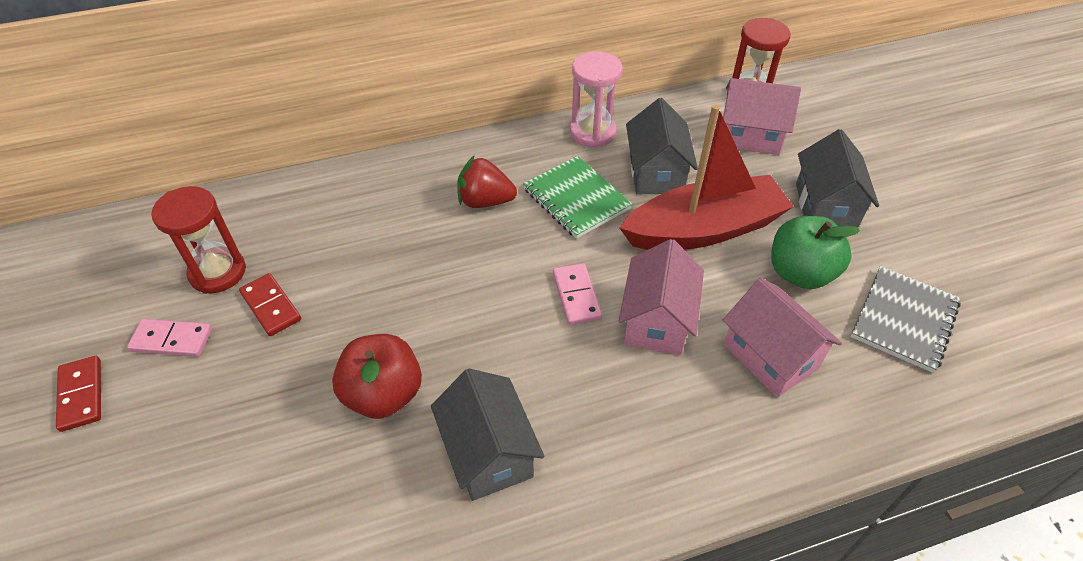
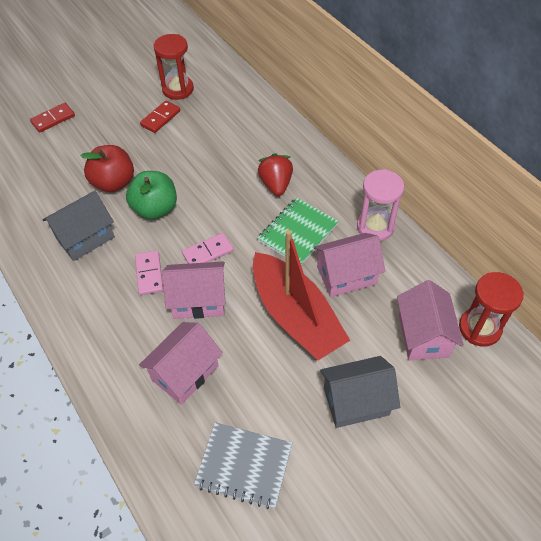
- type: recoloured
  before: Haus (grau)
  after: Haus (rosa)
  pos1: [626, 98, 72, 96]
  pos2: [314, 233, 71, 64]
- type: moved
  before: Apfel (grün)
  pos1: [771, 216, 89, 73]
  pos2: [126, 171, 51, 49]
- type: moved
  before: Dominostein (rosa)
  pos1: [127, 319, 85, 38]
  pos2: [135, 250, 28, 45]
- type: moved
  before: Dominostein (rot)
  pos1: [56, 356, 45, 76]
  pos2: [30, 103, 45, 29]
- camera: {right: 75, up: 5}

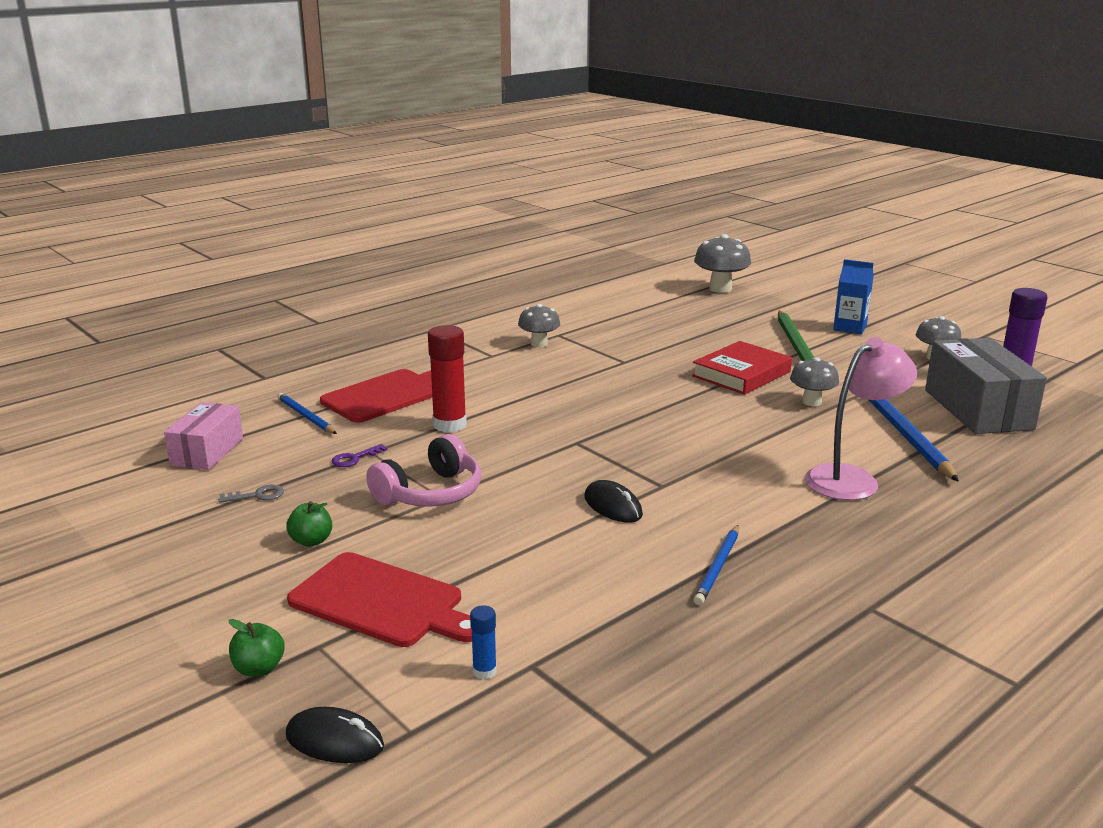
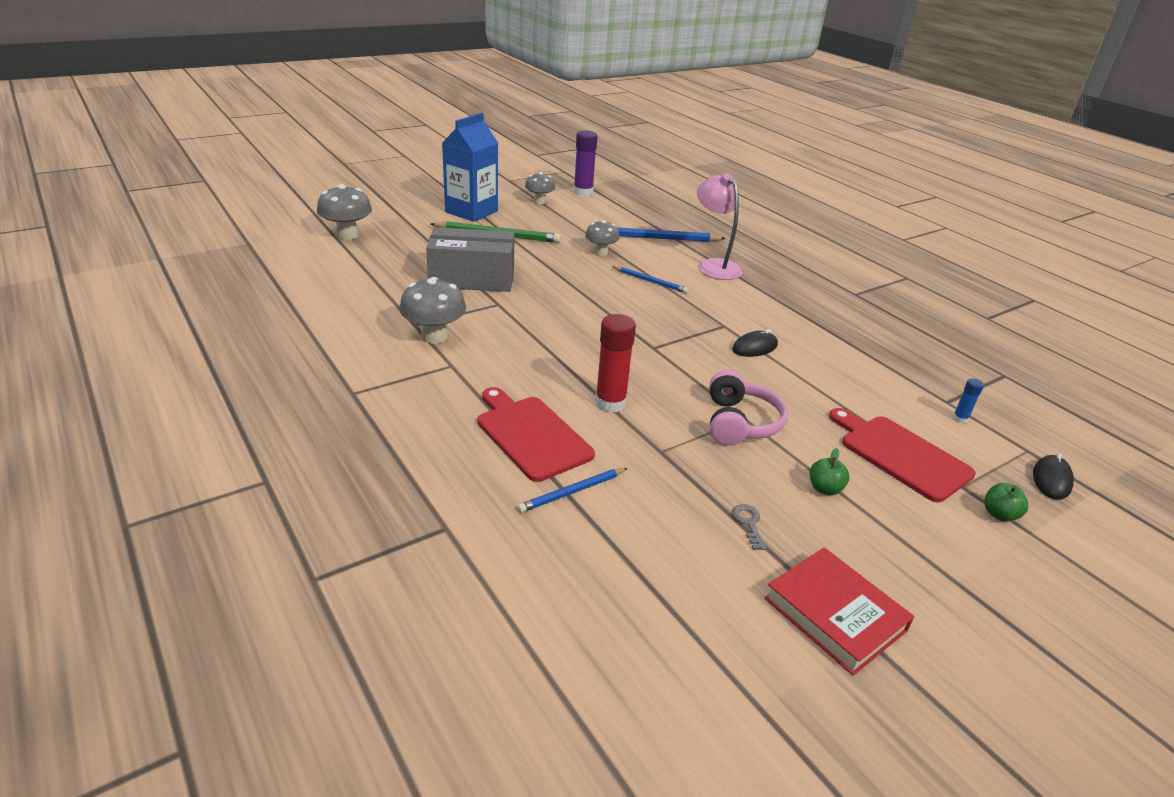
- type: resized
  before: Getränkekarton (blau)
  pos1: [833, 259, 41, 75]
  pos2: [442, 113, 56, 109]
  scale: 1.73
- type: resized
  before: Pilz (grau)
  pos1: [518, 304, 42, 43]
  pos2: [399, 277, 67, 67]
  scale: 1.52
- type: moved
  before: Schachtel (grau)
  pos1: [925, 338, 122, 96]
  pos2: [426, 227, 89, 65]
- type: moved
  before: Buch (rot)
  pos1: [692, 341, 100, 54]
  pos2: [764, 548, 150, 128]
- type: removed
  before: Schachtel (rosa)
  pos1: [164, 402, 79, 68]
- type: turned
  before: Kopfhörer (rosa)
  pos1: [366, 434, 115, 73]
  pos2: [710, 370, 78, 76]
  turn: 45
- type: removed
  before: Schlüssel (lila)
  pos1: [332, 444, 55, 23]
- type: moved
  before: Bleistift (blau)
  pos1: [693, 525, 46, 80]
  pos2: [612, 266, 76, 27]
- type: turned
  before: Schneidebrett (rot)
  pos1: [287, 552, 185, 95]
  pos2: [829, 408, 147, 94]
  turn: -75
- camera: {right: -85, up: 10}

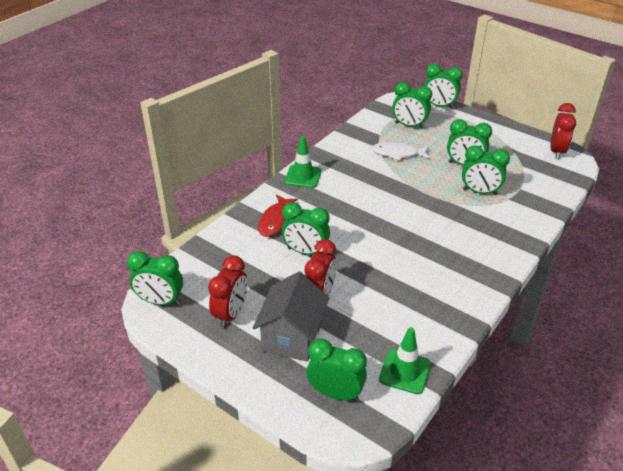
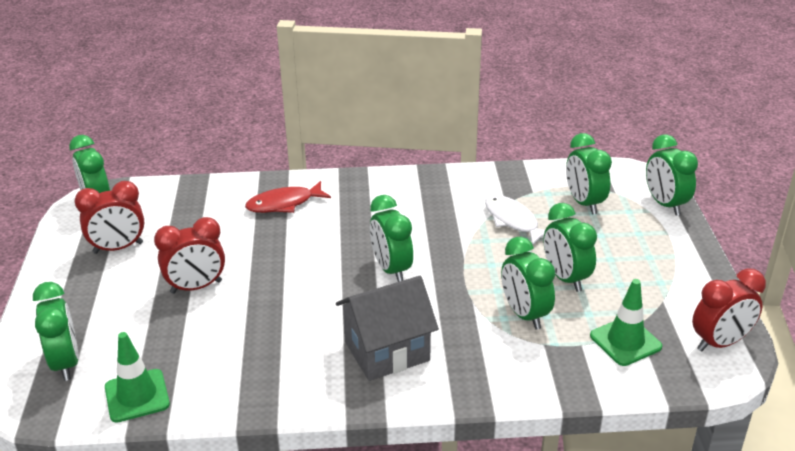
- type: moved
  before: Leitkegel (grün)
  pos1: [284, 136, 37, 52]
  pos2: [590, 279, 72, 87]
- type: moved
  before: Wecker (grün)
  pos1: [282, 202, 48, 53]
  pos2: [370, 195, 43, 87]
- type: moved
  before: Haus (grau)
  pos1: [253, 272, 76, 90]
  pos2: [336, 276, 103, 105]
- camera: {right: 50, up: -5}

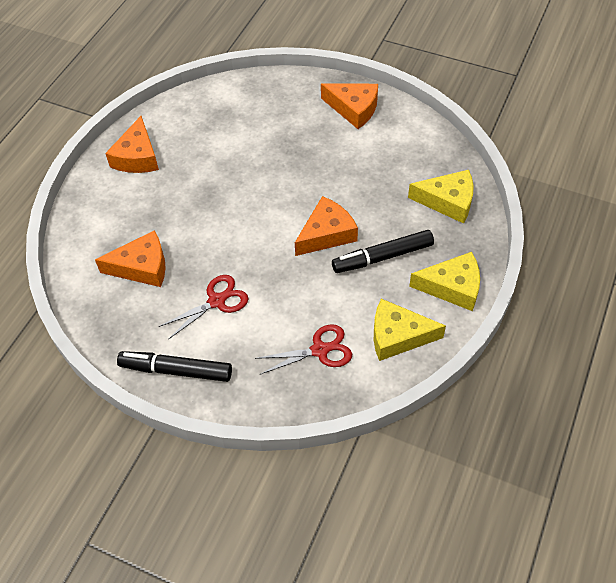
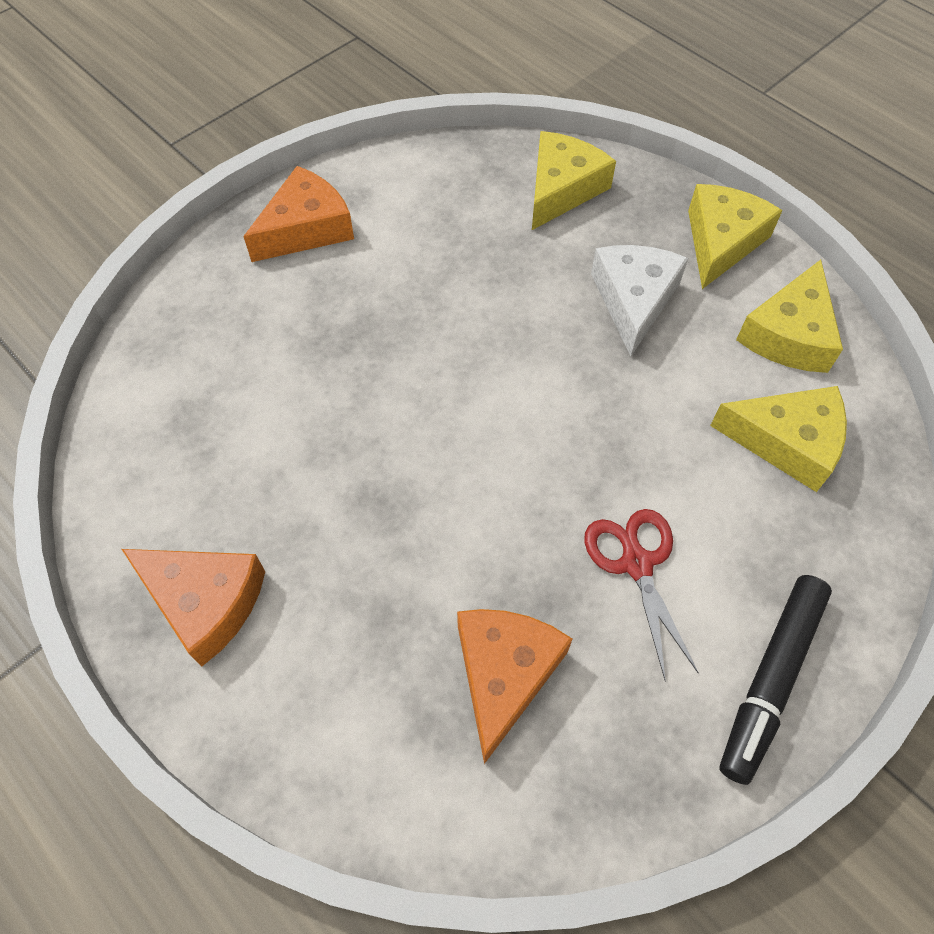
- type: removed
  before: Käse (orange)
  pos1: [295, 196, 63, 60]
- type: replaced
  before: Filzstift (schwarz)
  after: Käse (weiß)
  pos1: [332, 230, 102, 43]
  pos2: [591, 245, 97, 111]
- type: replaced
  before: Schere (rot)
  after: Käse (gelb)
  pos1: [255, 324, 97, 50]
  pos2: [710, 386, 137, 106]
- camera: {right: -70, up: 5}

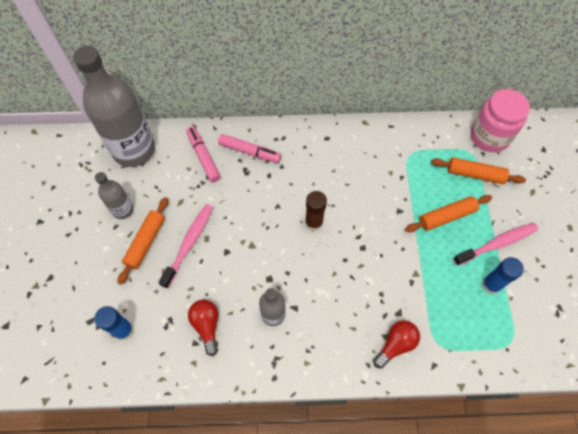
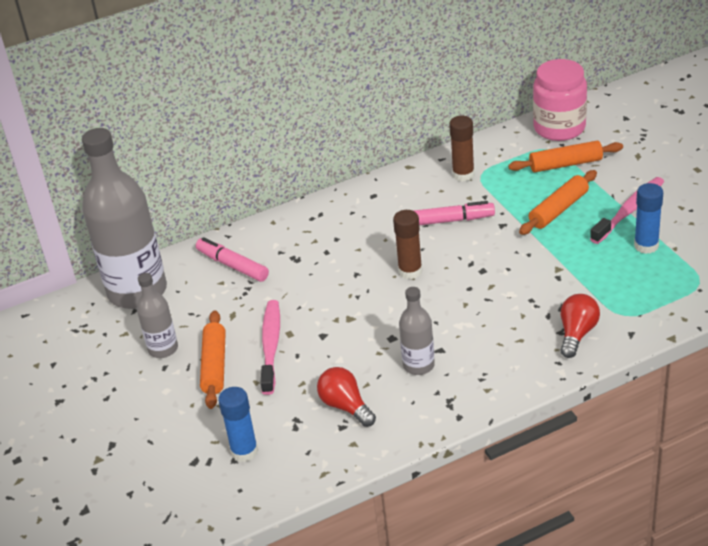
- type: moved
  before: Filzstift (rosa)
  pos1: [218, 134, 63, 29]
  pos2: [414, 201, 81, 24]
- type: added
  after: Klebestift (braun)
  pos2: [449, 116, 26, 66]
- camera: {right: -20, up: -25}

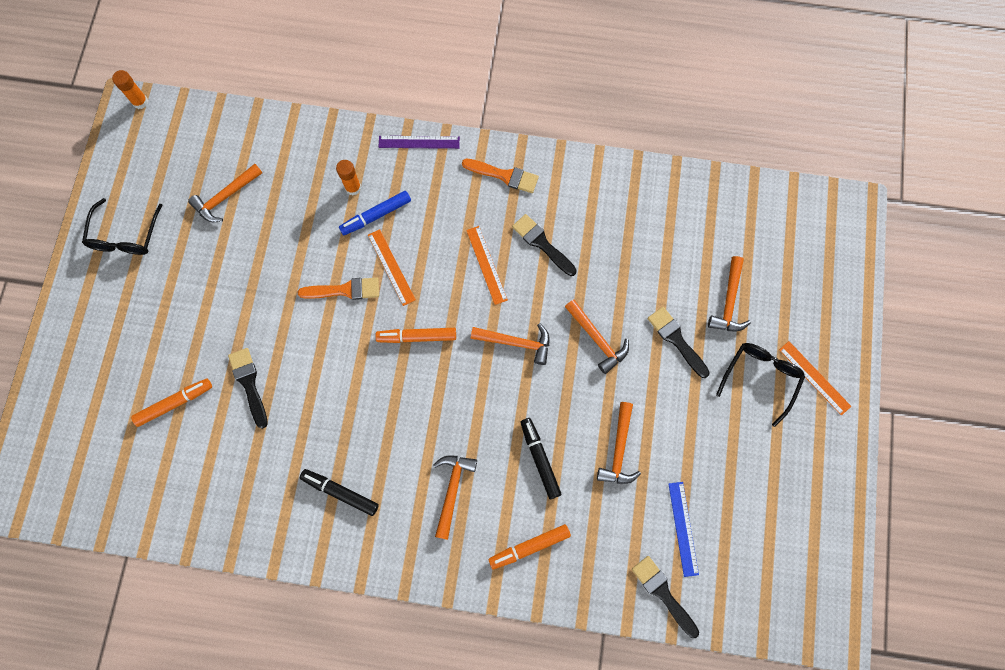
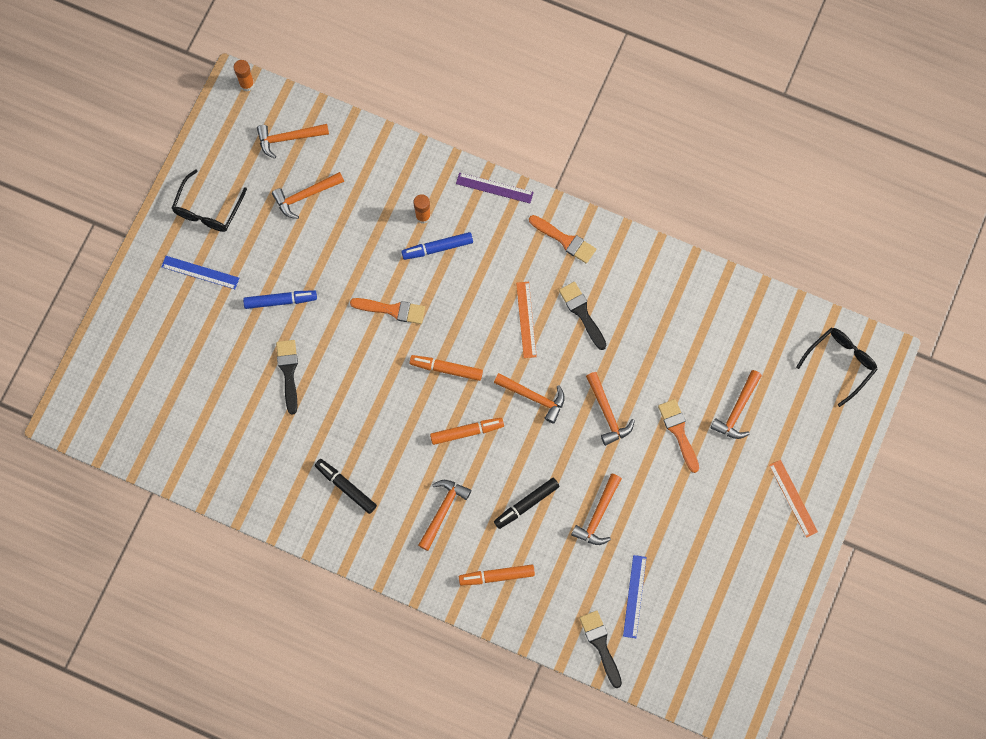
- type: removed
  before: Lineal (orange)
  pos1: [368, 229, 48, 77]
- type: recoloured
  before: Pinsel (schwarz)
  after: Pinsel (orange)
  pos1: [648, 307, 62, 71]
  pos2: [658, 399, 41, 74]
- type: moved
  before: Brille (schwarz)
  pos1: [716, 343, 89, 84]
  pos2: [796, 328, 82, 79]
- type: moved
  before: Filzstift (orange)
  pos1: [131, 379, 81, 48]
  pos2: [430, 418, 74, 27]
- type: turned
  before: Filzstift (schwarz)
  pos1: [520, 418, 41, 81]
  pos2: [494, 478, 66, 51]
  turn: -120
- type: added
  after: Hammer (orange)
  pos2: [257, 124, 72, 35]
- type: added
  after: Lineal (blau)
  pos2: [162, 256, 77, 33]
- type: added
  after: Filzstift (blau)
  pos2: [243, 290, 74, 19]
- camera: {right: 15, up: 0}

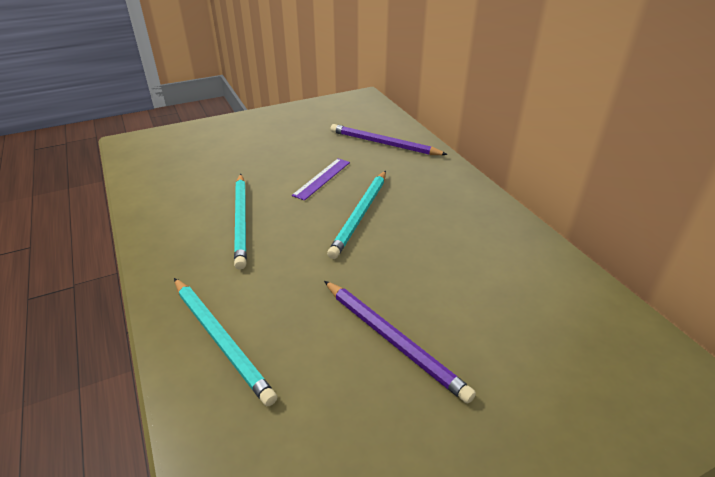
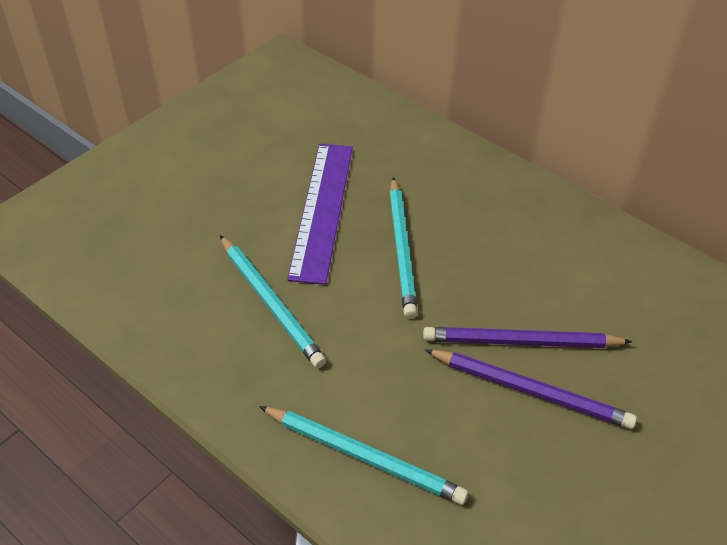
- type: moved
  before: Bleistift (lila)
  pos1: [330, 124, 118, 31]
  pos2: [423, 327, 209, 21]
- type: resized
  before: Lineal (lila)
  pos1: [292, 158, 58, 43]
  pos2: [287, 144, 66, 141]
  scale: 1.83
- camera: {right: -25, up: 10}

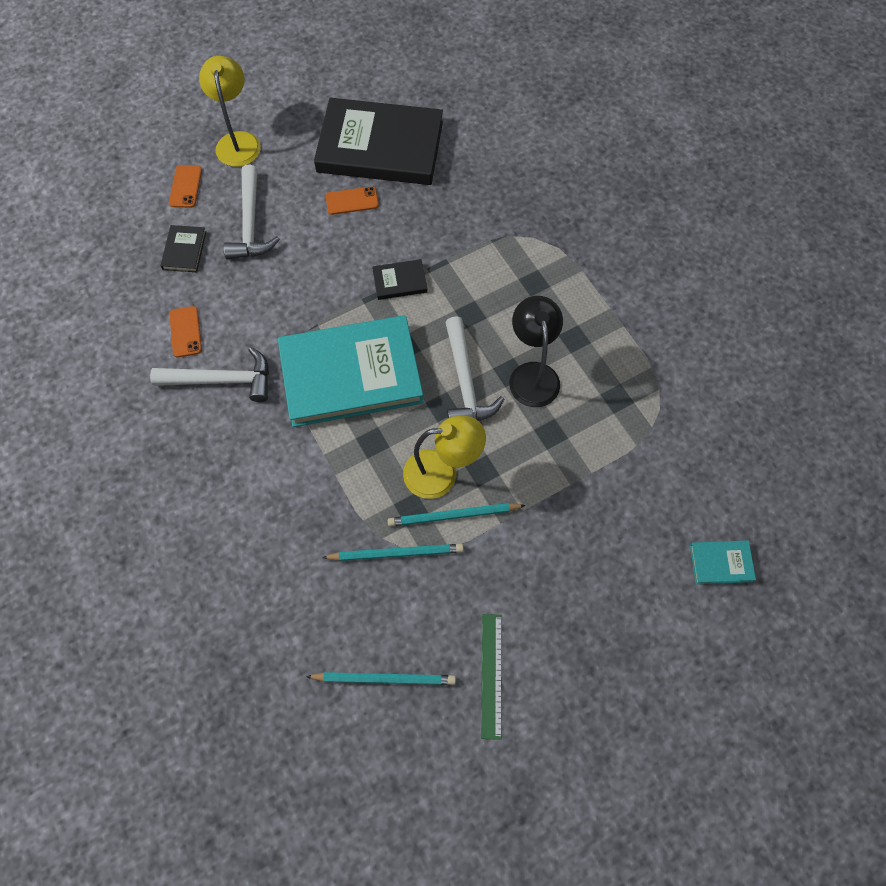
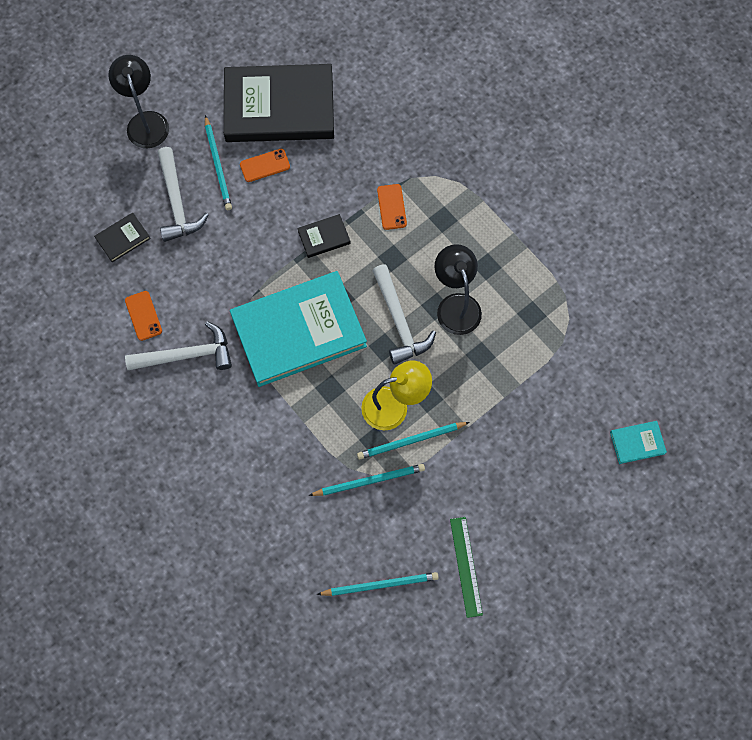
- type: recoloured
  before: Lampe (gelb)
  after: Lampe (schwarz)
  pos1: [199, 56, 62, 111]
  pos2: [109, 55, 60, 93]
- type: moved
  before: Handy (orange)
  pos1: [169, 165, 33, 43]
  pos2: [377, 184, 30, 46]
- type: turned
  before: Buch (schwarz)
  pos1: [160, 225, 46, 47]
  pos2: [94, 213, 57, 49]
  turn: 60
- type: added
  after: Bleistift (türkis)
  pos2: [205, 115, 27, 95]
- camera: {right: -10, up: 5}

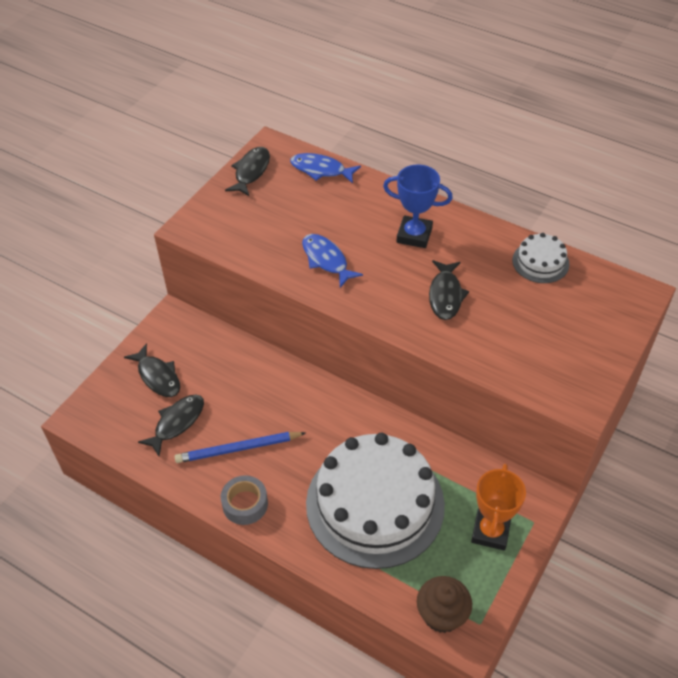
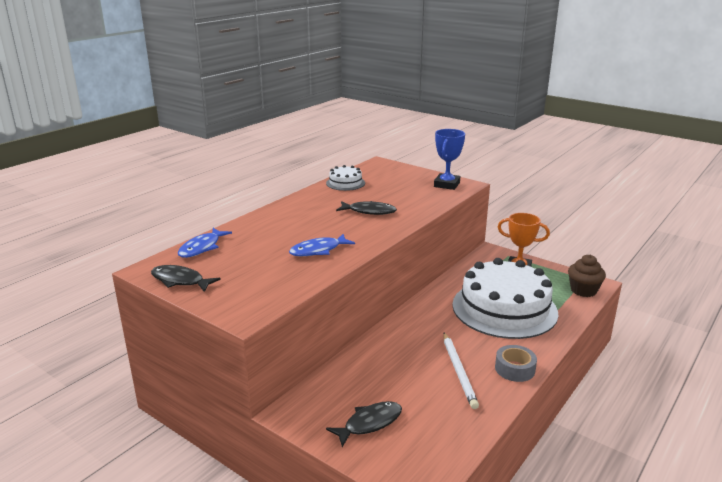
- type: moved
  before: Pokal (blau)
  pos1: [383, 165, 70, 83]
  pos2: [434, 129, 31, 61]
- type: removed
  before: Fisch (schwarz)
  pos1: [138, 395, 66, 61]
- type: recoloured
  before: Bleistift (blau)
  after: Bleistift (weiß)
  pos1: [175, 432, 131, 31]
  pos2: [443, 333, 36, 76]
- camera: {right: -85, up: -25}

